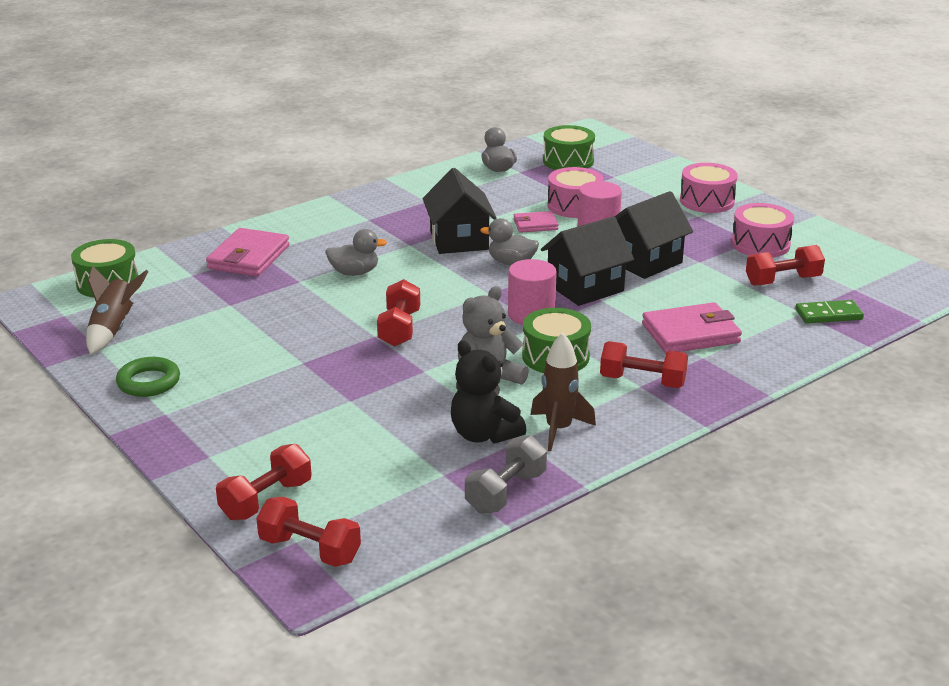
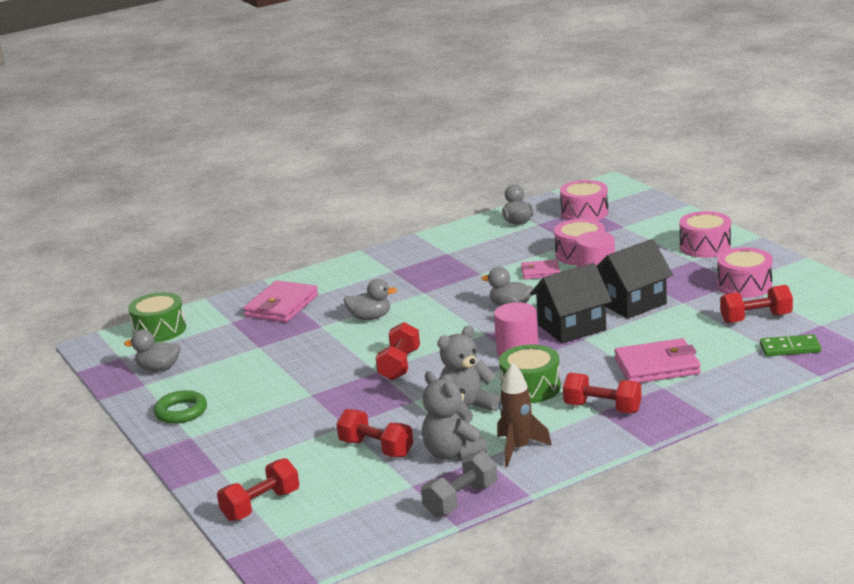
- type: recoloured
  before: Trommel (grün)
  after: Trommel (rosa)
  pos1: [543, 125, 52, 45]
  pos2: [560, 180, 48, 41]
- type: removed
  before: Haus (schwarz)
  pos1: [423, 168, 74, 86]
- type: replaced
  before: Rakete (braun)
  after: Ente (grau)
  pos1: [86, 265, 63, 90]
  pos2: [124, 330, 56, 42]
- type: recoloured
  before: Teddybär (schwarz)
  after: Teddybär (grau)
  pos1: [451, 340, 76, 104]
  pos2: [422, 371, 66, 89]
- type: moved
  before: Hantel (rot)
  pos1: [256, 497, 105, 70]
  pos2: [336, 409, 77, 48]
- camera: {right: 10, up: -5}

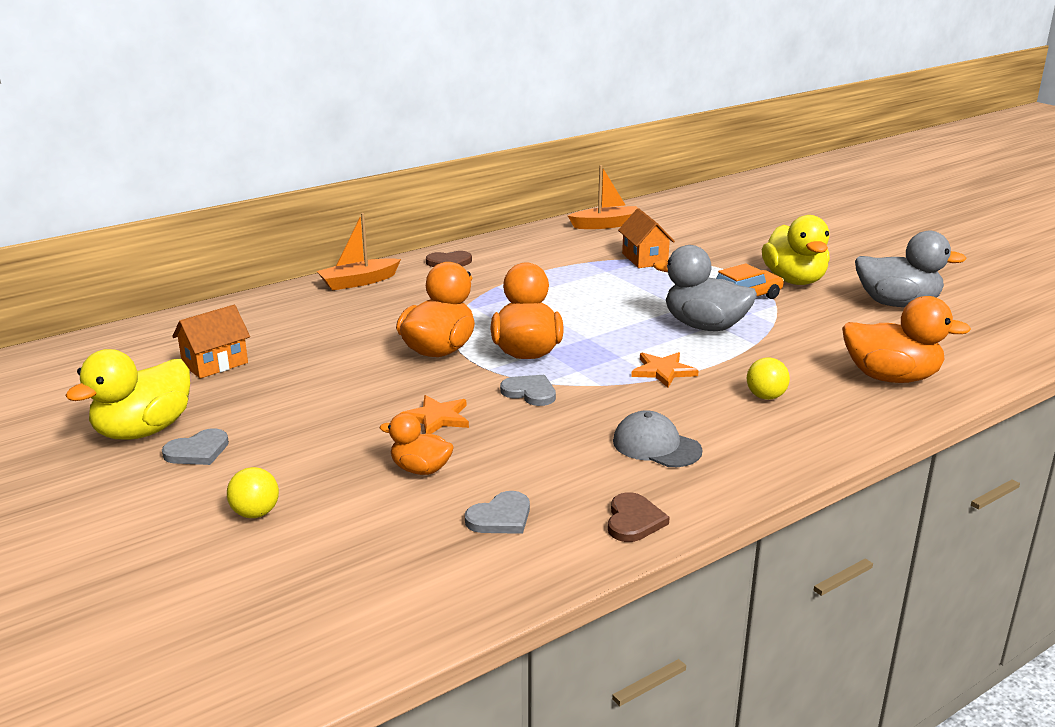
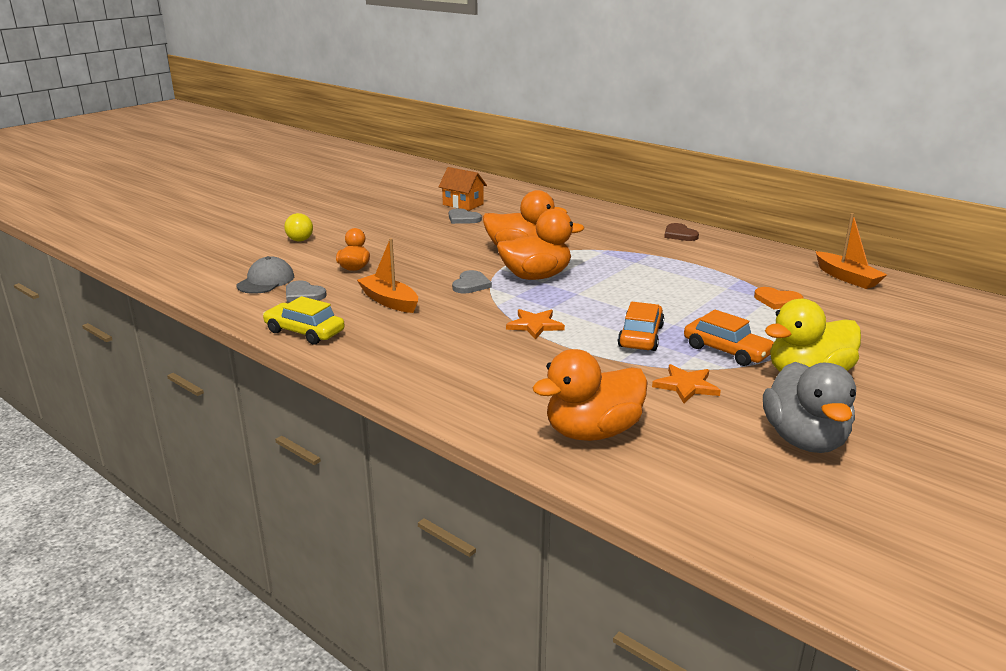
- type: replaced
  before: Haus (orange)
  after: Herz (orange)
  pos1: [618, 208, 57, 60]
  pos2: [754, 287, 50, 23]
- type: moved
  before: Boot (orange)
  pos1: [317, 213, 84, 77]
  pos2: [357, 238, 61, 75]
- type: replaced
  before: Ente (grau)
  after: Auto (orange)
  pos1: [653, 245, 104, 86]
  pos2: [618, 302, 46, 49]
- type: turned
  before: Ente (orange)
  pos1: [842, 296, 129, 87]
  pos2: [532, 349, 116, 92]
  turn: 60
- type: removed
  before: Ente (gelb)
  pos1: [65, 349, 125, 91]
- type: removed
  before: Ball (gelb)
  pos1: [747, 357, 43, 43]
- type: moved
  before: Stern (orange)
  pos1: [399, 395, 70, 39]
  pos2: [652, 364, 69, 39]
- type: moved
  before: Kappe (grau)
  pos1: [613, 410, 89, 57]
  pos2: [236, 256, 58, 38]
- type: moved
  before: Herz (grau)
  pos1: [162, 428, 67, 37]
  pos2: [449, 208, 33, 16]
- type: replaced
  before: Herz (braun)
  after: Auto (gelb)
  pos1: [608, 492, 62, 50]
  pos2: [263, 296, 82, 49]
- camera: {right: 75, up: 0}

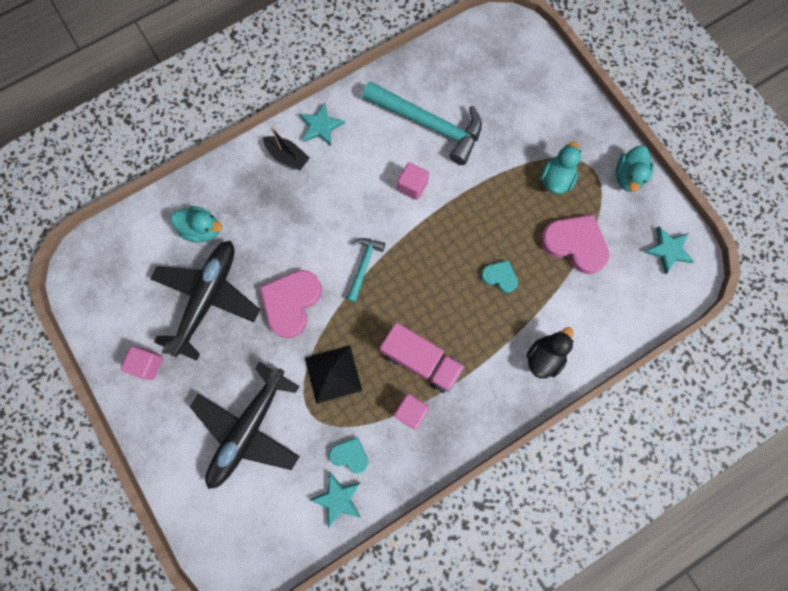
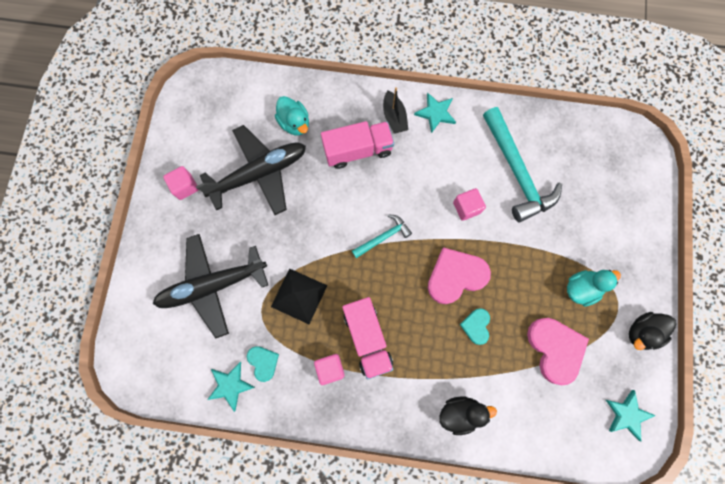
- type: recoloured
  before: Ente (türkis)
  after: Ente (schwarz)
  pos1: [616, 146, 38, 46]
  pos2: [629, 312, 47, 38]
- type: turned
  before: Herz (türkis)
  pos1: [481, 260, 37, 33]
  pos2: [459, 308, 31, 37]
  turn: -150
- type: moved
  before: Herz (rosa)
  pos1: [260, 270, 62, 68]
  pos2: [428, 247, 63, 57]
- type: added
  after: Lastwagen (rosa)
  pos2: [321, 121, 73, 48]
- camera: {right: 40, up: 0}

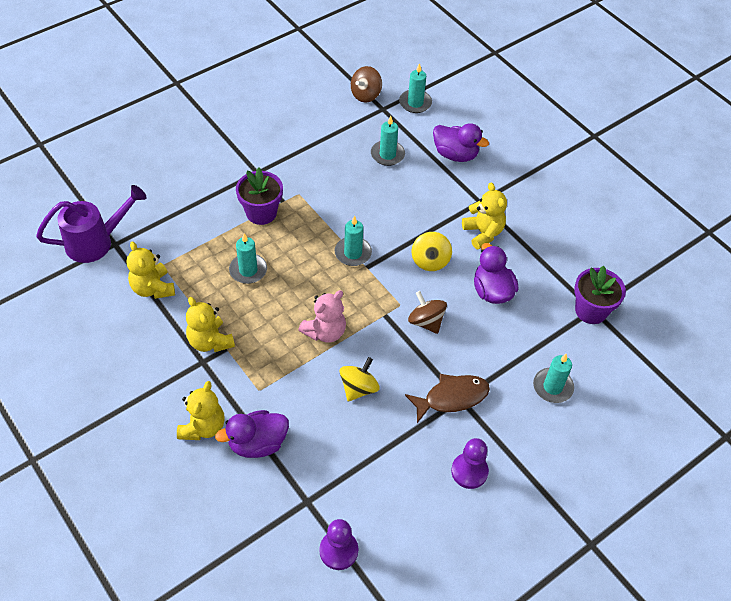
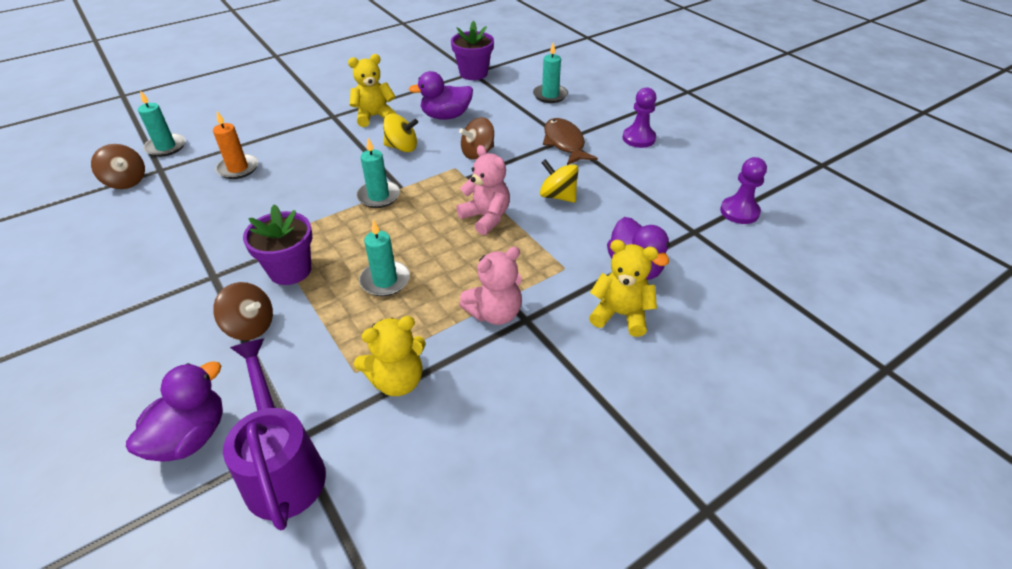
- type: recoloured
  before: Kerze (türkis)
  after: Kerze (orange)
  pos1: [371, 116, 34, 50]
  pos2: [213, 111, 45, 68]
- type: moved
  before: Ente (lila)
  pos1: [433, 123, 56, 39]
  pos2: [126, 361, 97, 101]
- type: recoloured
  before: Teddybär (gelb)
  after: Teddybär (rosa)
  pos1: [186, 297, 49, 55]
  pos2: [459, 247, 63, 78]
- type: added
  after: Kreisel (braun)
  pos2: [213, 282, 60, 58]
- camera: {right: -85, up: -10}

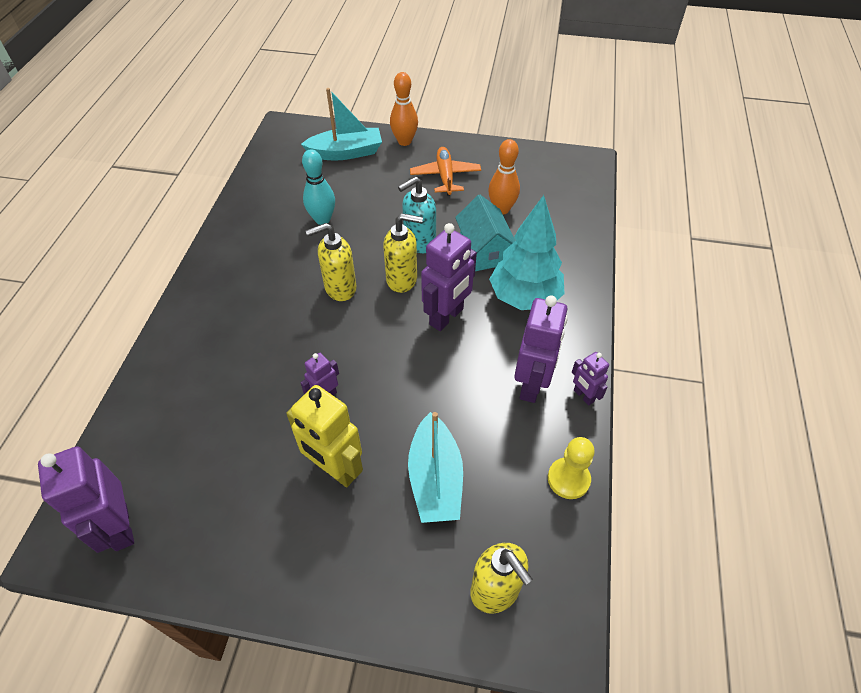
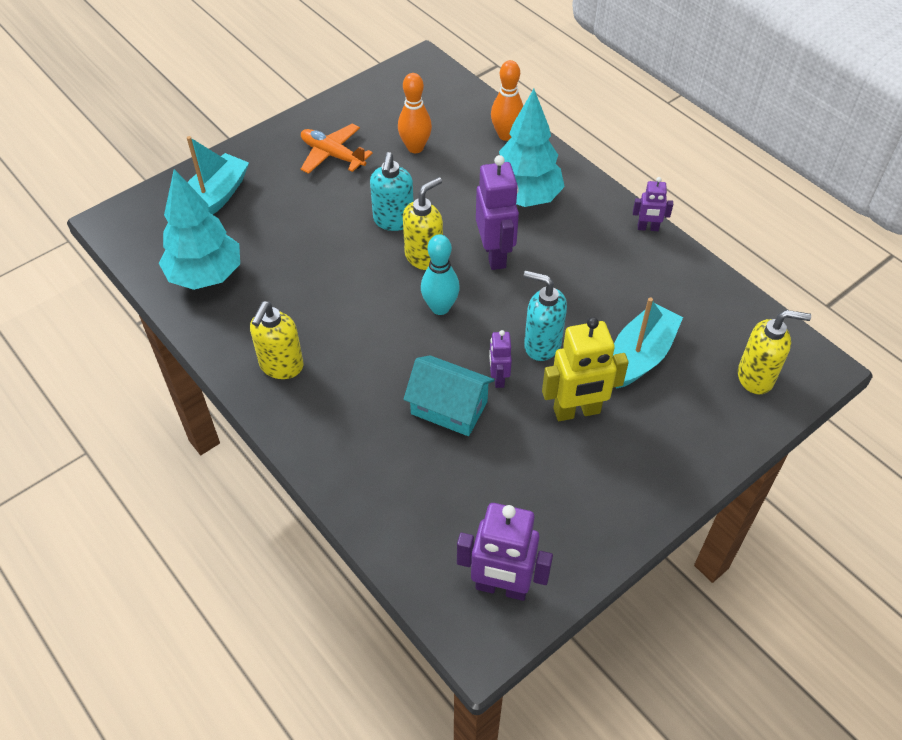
- type: moved
  before: Bowlingkegel (orange)
  pos1: [390, 72, 28, 74]
  pos2: [491, 60, 32, 81]
- type: moved
  before: Bowlingkegel (türkis)
  pos1: [302, 149, 33, 76]
  pos2: [421, 234, 39, 81]
- type: moved
  before: Haus (türkis)
  pos1: [455, 195, 60, 76]
  pos2: [403, 355, 91, 81]
- type: moved
  before: Seifenspender (gelb)
  pos1: [306, 223, 50, 78]
  pos2: [250, 301, 54, 78]
- type: removed
  before: Roboter (lila)
  pos1: [514, 295, 54, 108]
- type: turned
  before: Boot (türkis)
  pos1: [408, 412, 55, 111]
  pos2: [613, 297, 70, 92]
  turn: -90
- type: removed
  before: Bauer (gelb)
  pos1: [548, 437, 47, 62]
- type: added
  after: Baum (türkis)
  pos2: [159, 169, 81, 121]
- type: added
  after: Seifenspender (türkis)
  pos2: [524, 271, 43, 90]
- camera: {right: -50, up: 0}

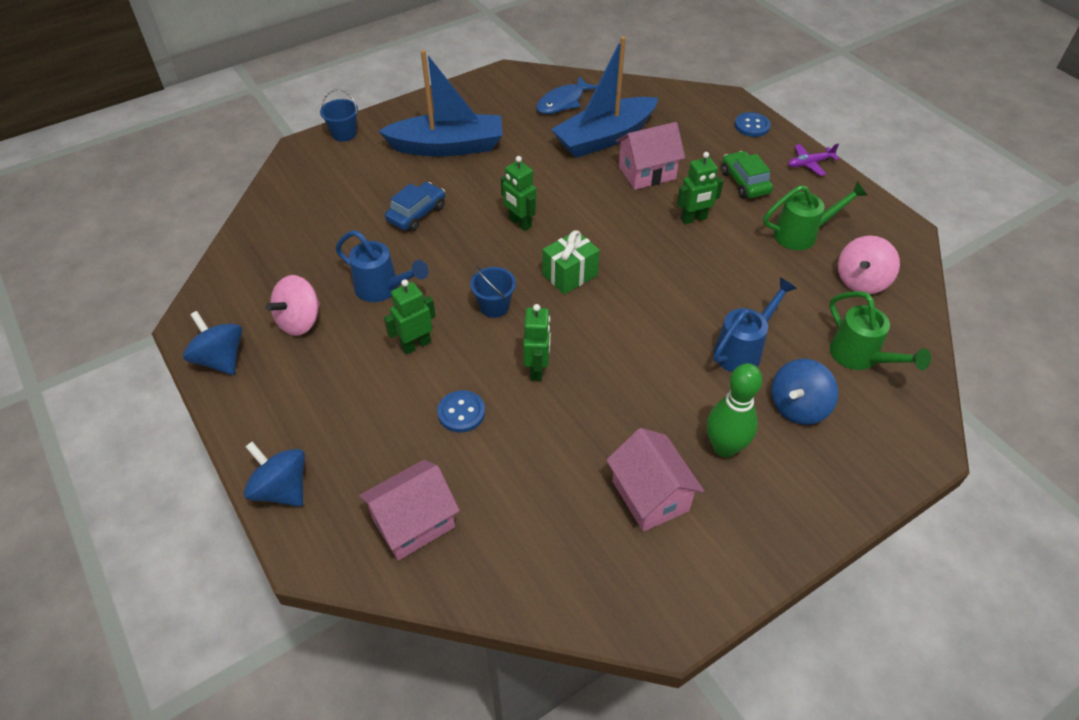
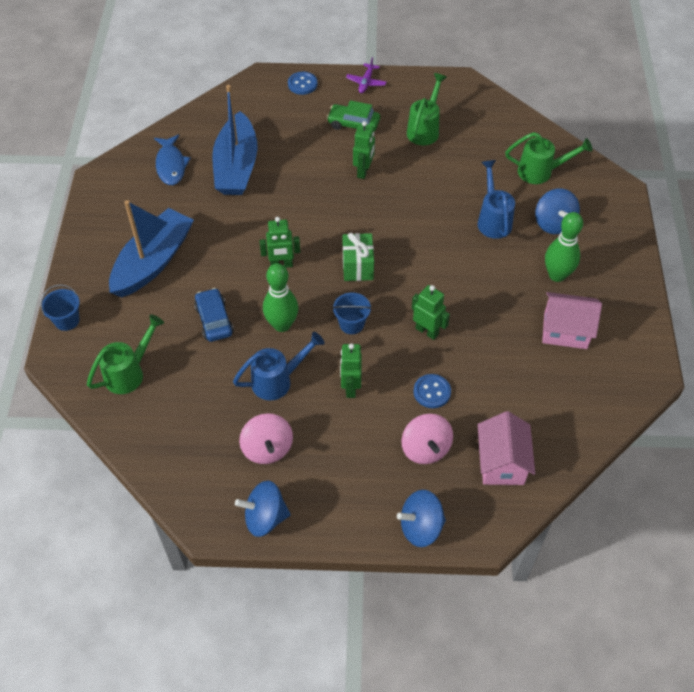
- type: removed
  before: Haus (rosa)
  pos1: [616, 122, 69, 68]
- type: moved
  before: Kreisel (rosa)
  pos1: [838, 235, 62, 59]
  pos2: [401, 414, 52, 50]
- type: added
  after: Bowlingkegel (grün)
  pos2: [263, 263, 35, 69]
- type: added
  after: Gießkanne (grün)
  pos2: [87, 314, 77, 80]
- camera: {right: -55, up: 5}

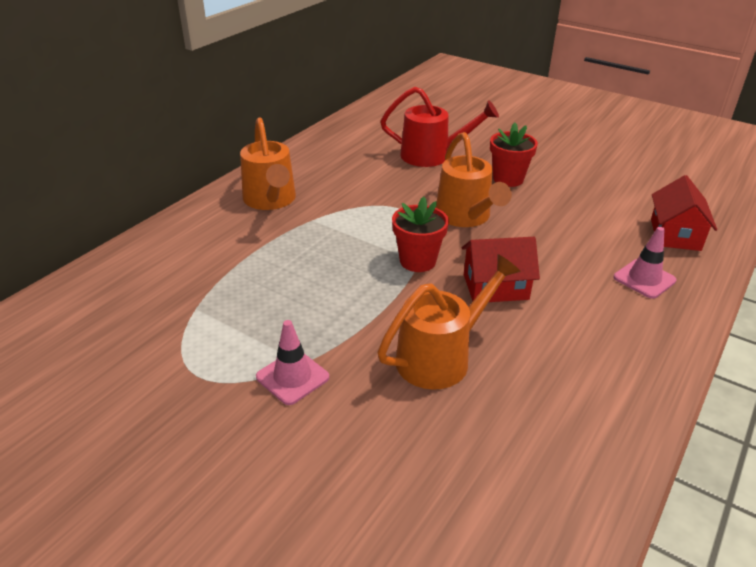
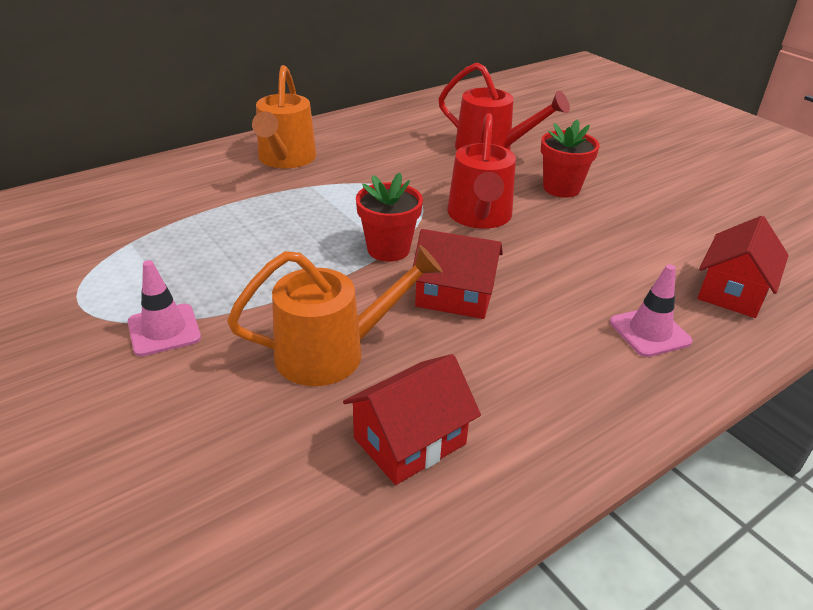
- type: recoloured
  before: Gießkanne (orange)
  after: Gießkanne (rot)
  pos1: [436, 132, 76, 95]
  pos2: [447, 113, 69, 116]
- type: added
  after: Haus (rot)
  pos2: [343, 354, 138, 131]
- camera: {right: 20, up: 0}

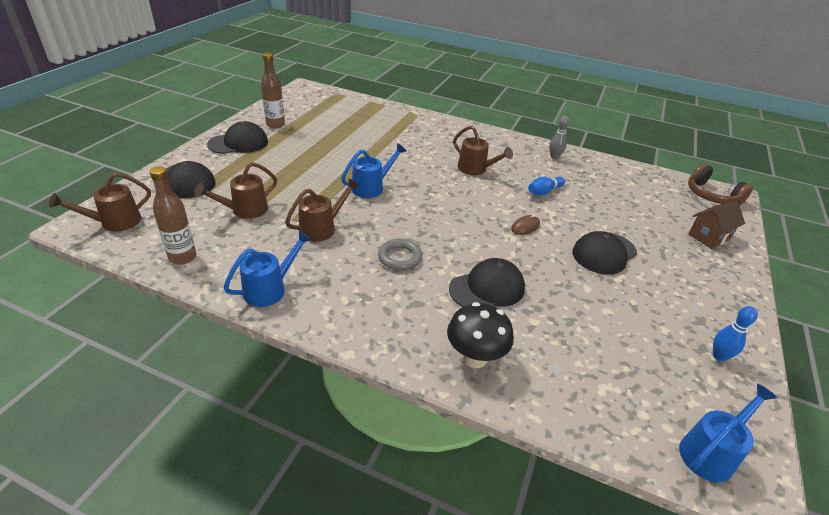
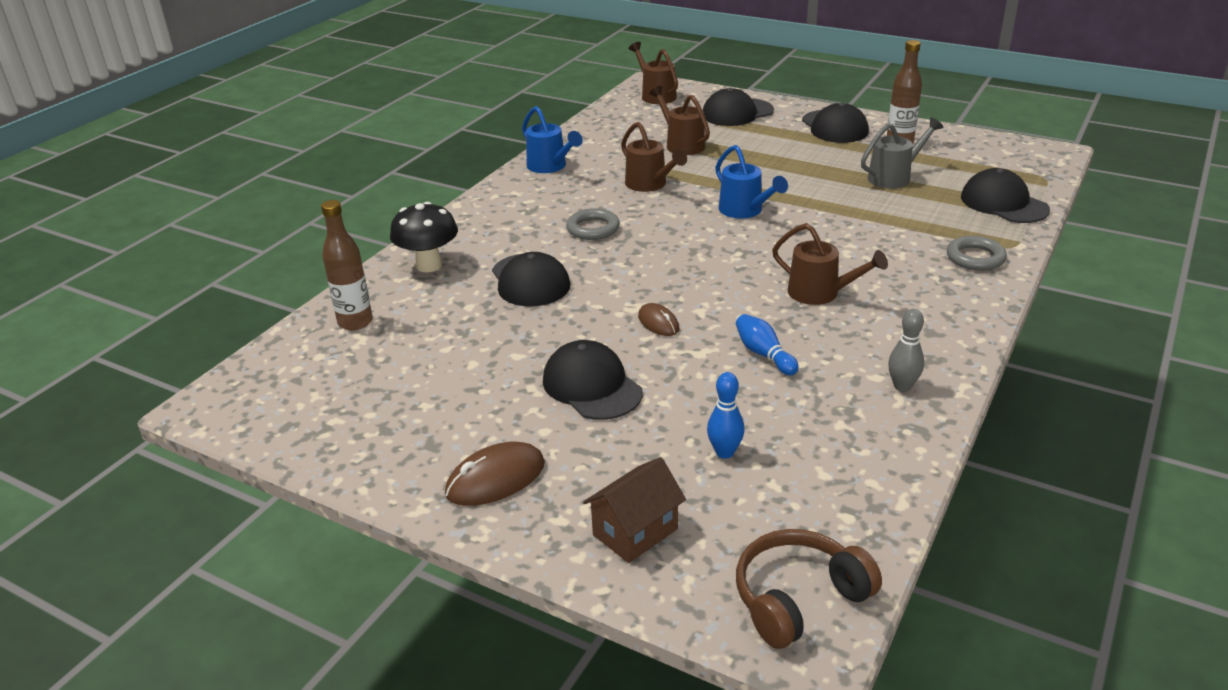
- type: turned
  before: Gießkanne (braun)
  pos1: [453, 126, 60, 49]
  pos2: [772, 223, 116, 82]
  turn: -105
- type: moved
  before: Flasche (braun)
  pos1: [149, 166, 48, 99]
  pos2: [321, 200, 52, 130]
- type: turned
  before: Haus (braun)
  pos1: [688, 201, 57, 48]
  pos2: [583, 457, 103, 106]
  turn: 75
- type: moved
  before: Bowlingkegel (blau)
  pos1: [713, 306, 45, 56]
  pos2: [707, 372, 38, 87]
- type: removed
  before: Gießkanne (blau)
  pos1: [679, 384, 98, 98]
- type: added
  after: Gießkanne (grau)
  pos2: [861, 117, 83, 72]
- type: added
  after: Kappe (schwarz)
  pos2: [961, 168, 89, 55]
- type: added
  after: Ring (grau)
  pos2: [947, 236, 60, 35]
- type: added
  after: Computermaus (braun)
  pos2: [445, 442, 100, 64]
- camera: {right: 100, up: -5}

